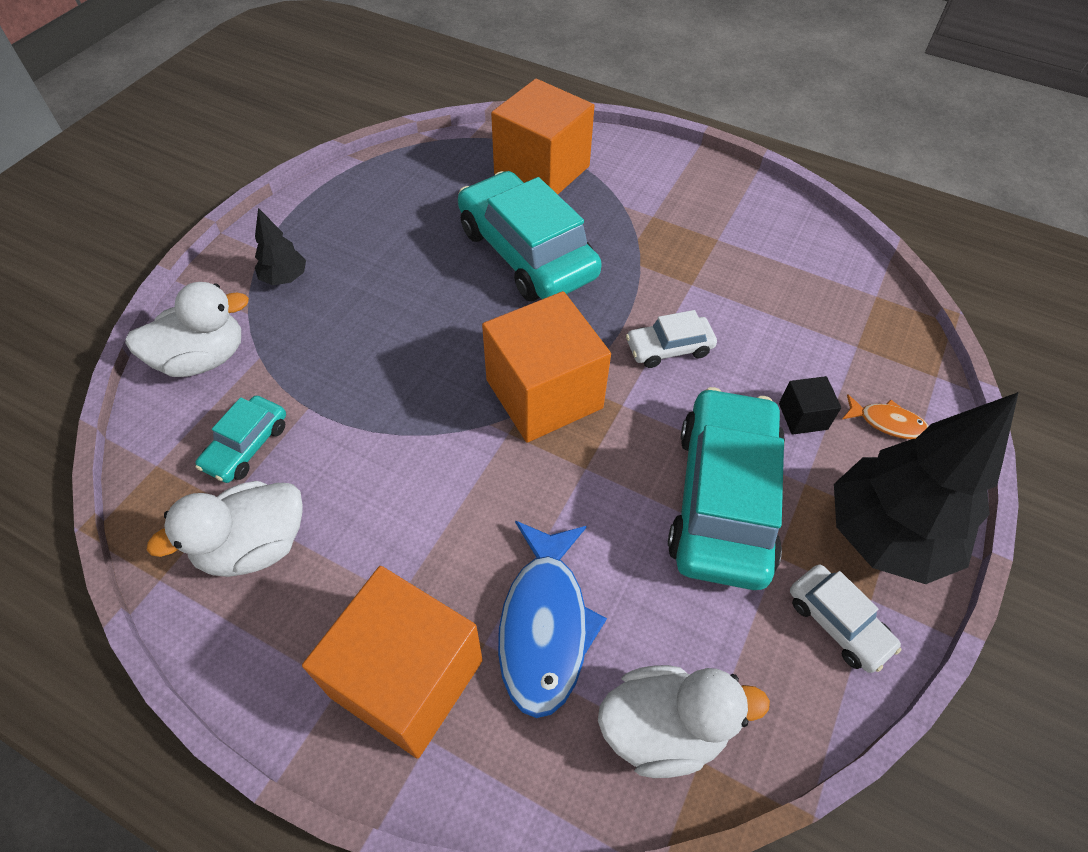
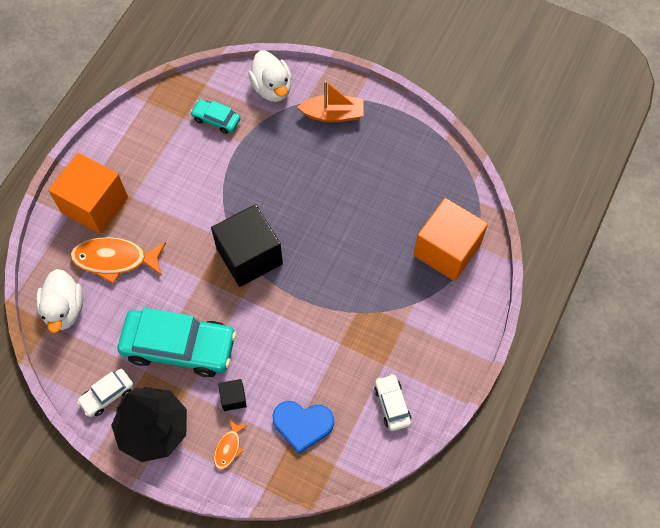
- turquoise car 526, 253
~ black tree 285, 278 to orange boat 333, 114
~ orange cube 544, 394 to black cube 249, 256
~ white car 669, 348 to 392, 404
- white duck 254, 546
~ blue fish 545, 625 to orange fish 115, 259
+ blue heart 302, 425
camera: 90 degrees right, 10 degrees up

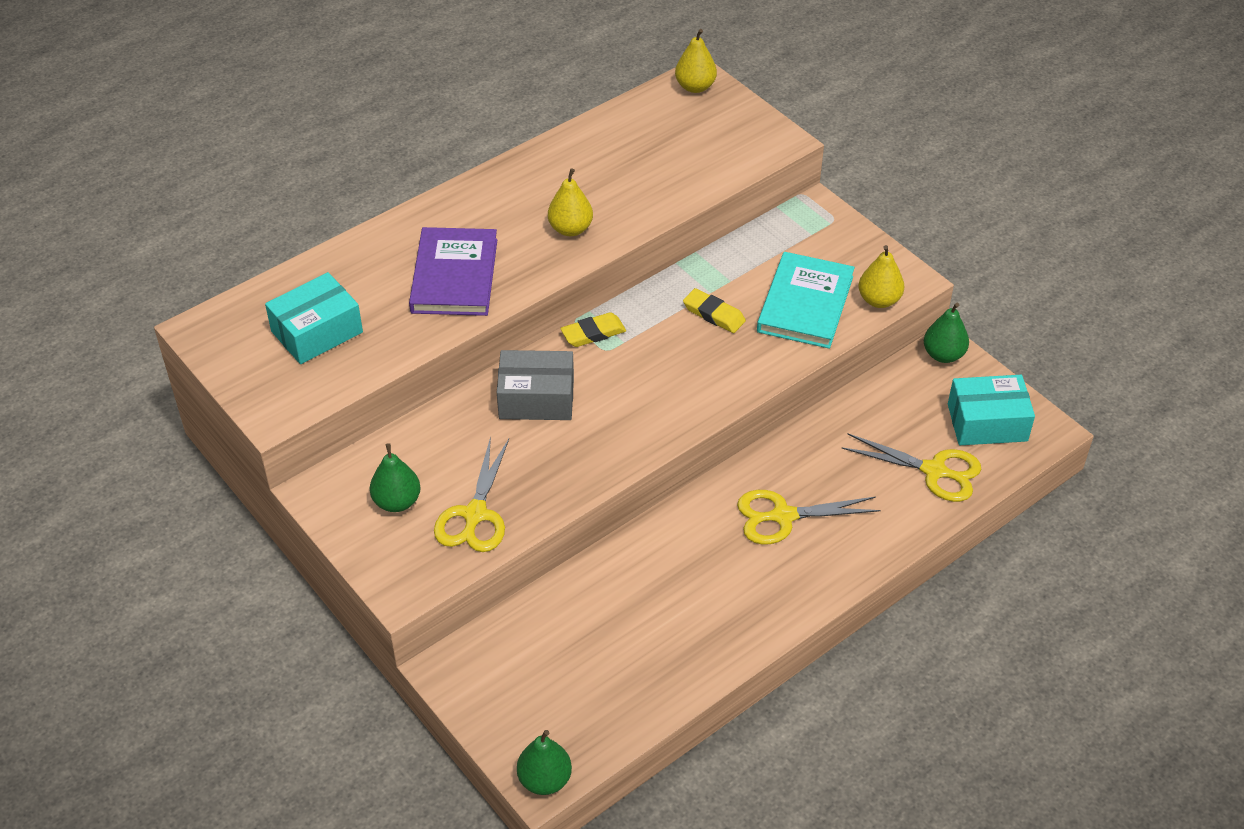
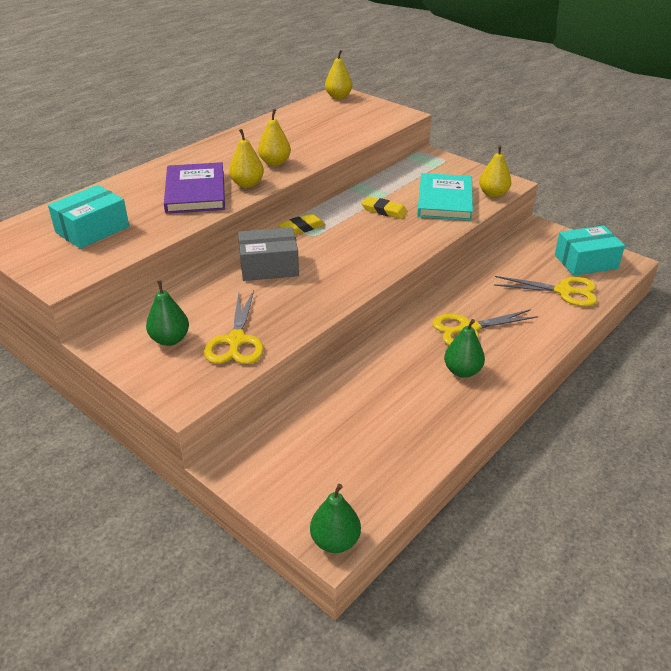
~ green pear 943, 355 to 462, 371
+ yellow pear 247, 184
camera: 10 degrees left, 10 degrees down

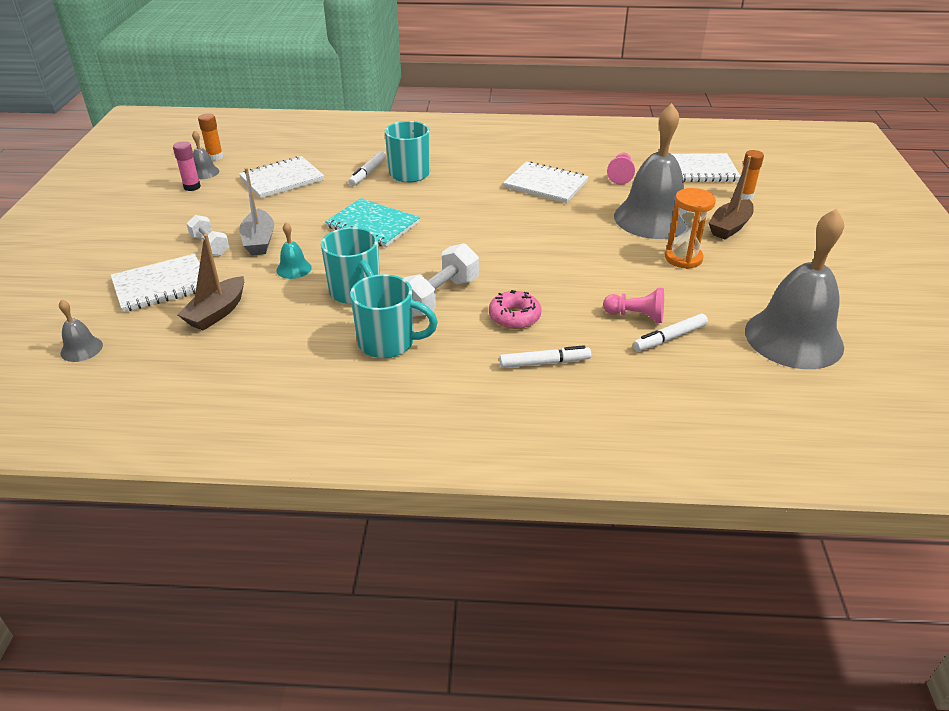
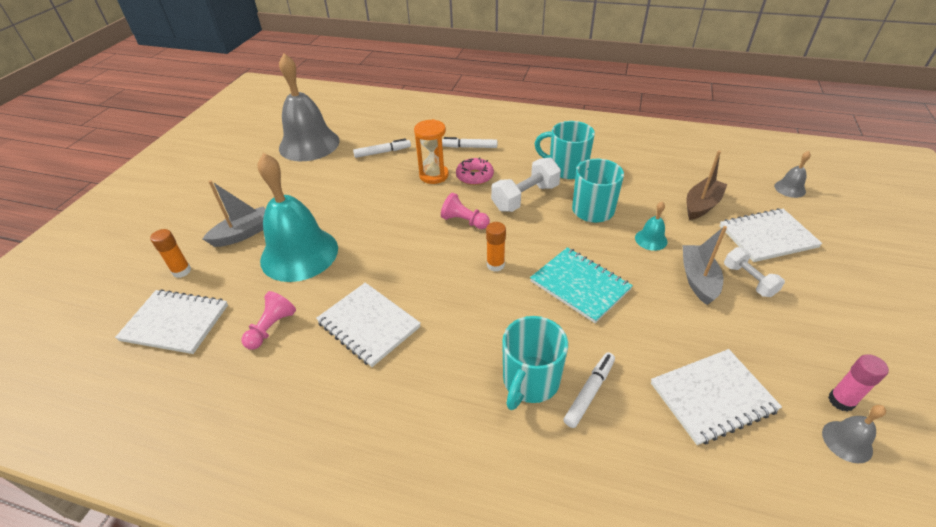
~ grey bell 652, 218 to turquoise bell 299, 254
~ orange glue stick 215, 157 to 495, 265
~ brown boat 729, 227 to grey boat 243, 234
~ orange hourglass 683, 258 to 434, 175
~ pink pawn 636, 316 to 464, 221
camera: 165 degrees left, 5 degrees up

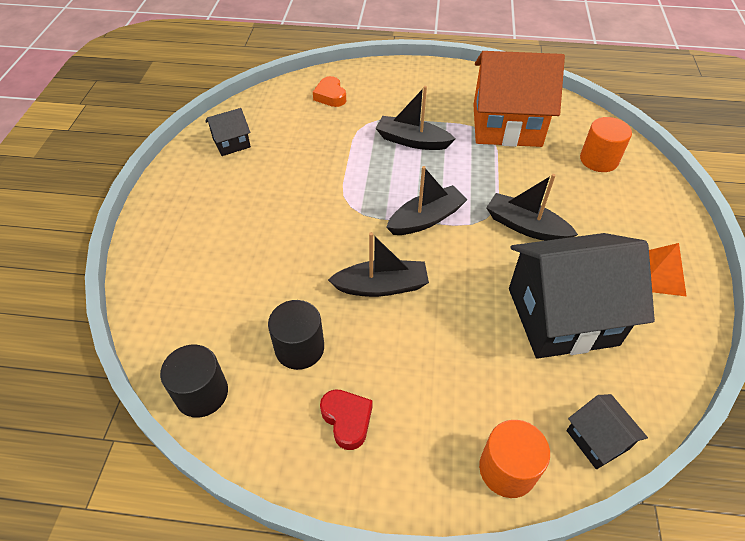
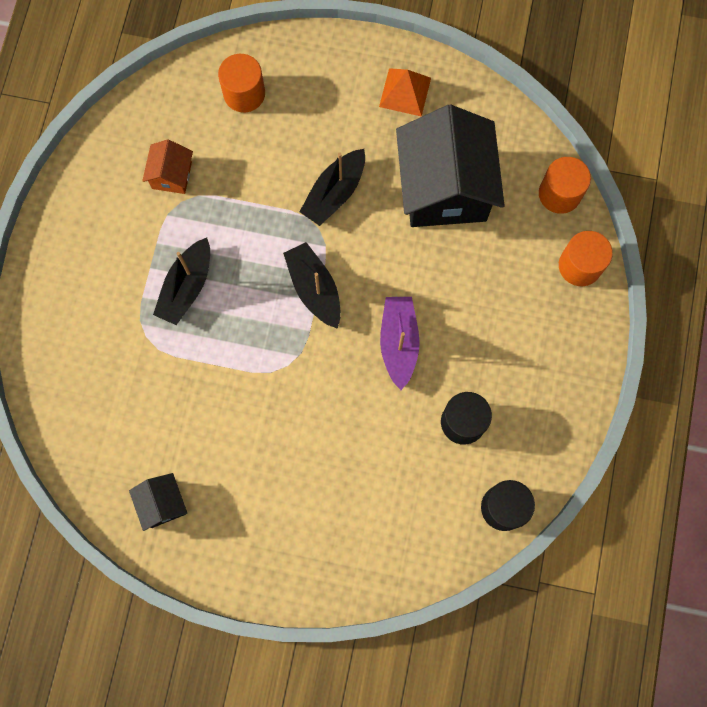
~ orange house 506, 125 = 171, 175 x0.45
- orange heart 330, 96
~ black boat 381, 286 to purple boat 398, 342
- red heart 347, 420
~ black house 597, 439 to orange cylinder 559, 194
camera: 85 degrees left, 25 degrees up

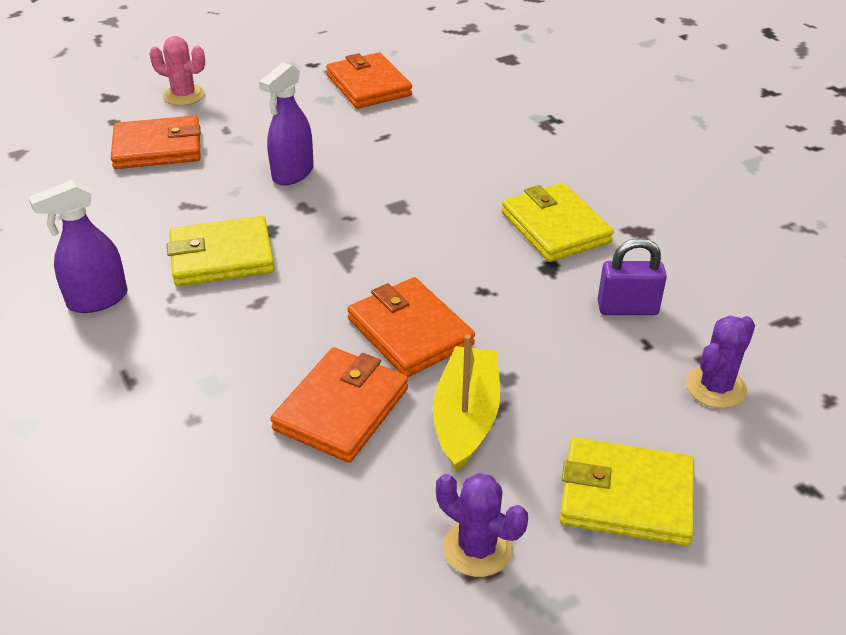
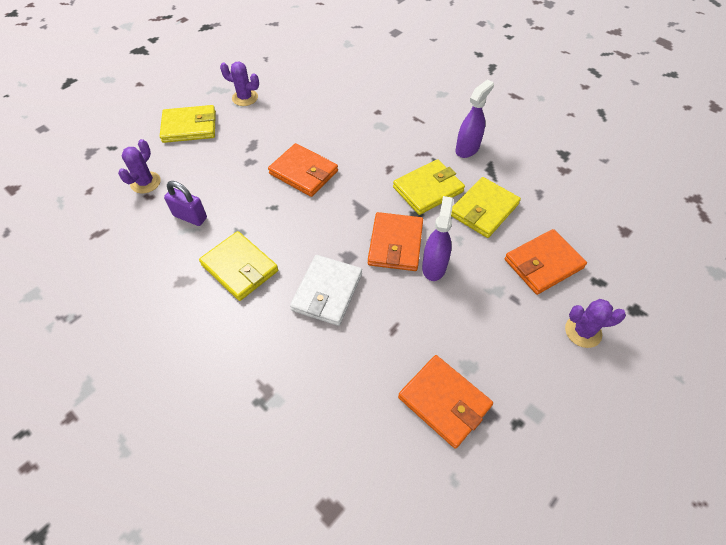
~ pink cactus 184, 95 to purple cactus 583, 331
~ purple padlock 627, 308 = 190, 217 45 degrees clockwise
- yellow boat 466, 418
~ orange wallet 341, 409 to 395, 244
+ yellow wallet 484, 210
+ white wallet 327, 292
camera: 160 degrees right, 15 degrees up

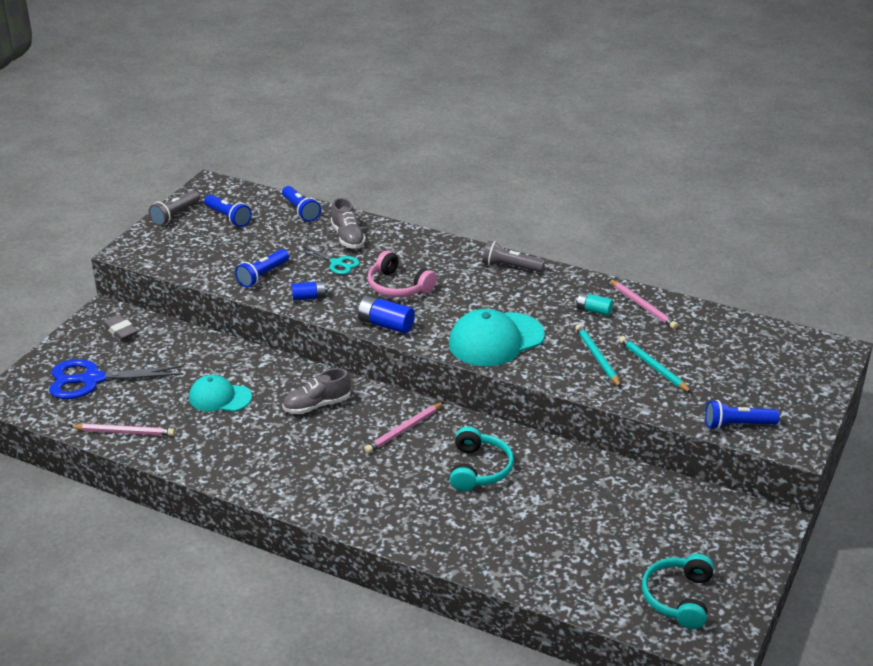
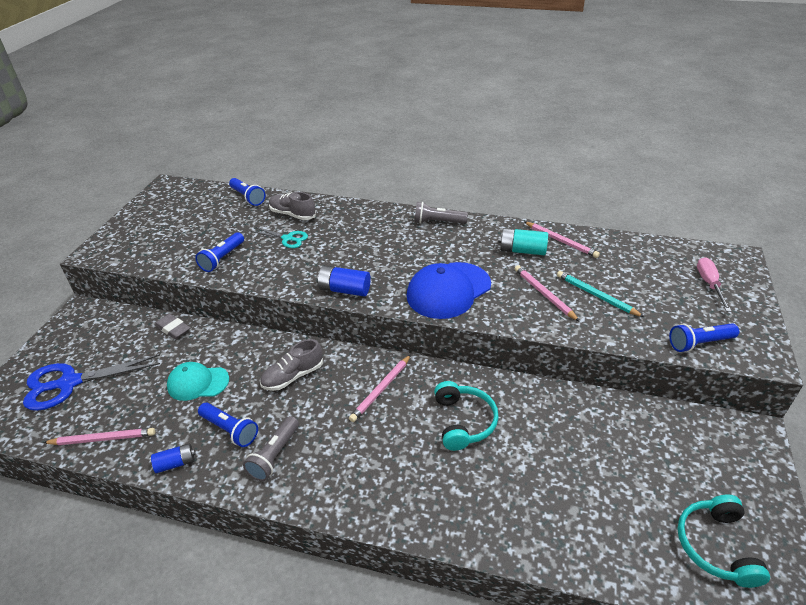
~ grey flashlight 175, 215 to 274, 455
~ blue flashlight 228, 217 to 230, 430
~ grey shoe 348, 237 = 292, 214 150 degrees clockwise
- pink headphones 398, 286
~ blue battery 309, 297 to 176, 463
~ turquoise battery 593, 310 = 522, 250 x1.52
~ turquoise cap 496, 340 to blue cap 448, 290
~ grey eraser 120, 331 to 173, 329
~ turquoise pencil 597, 357 to pink pencil 544, 294
+ pink screwdriver 709, 284
camera: 10 degrees left, 5 degrees up

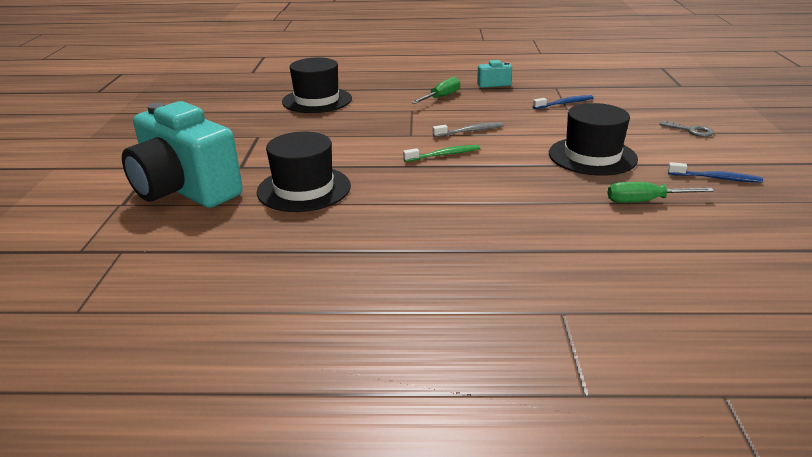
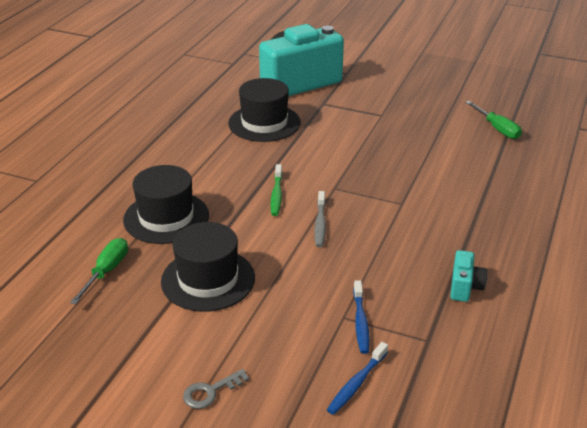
~ black hat 317, 100 to 166, 217
~ green screwdriver 441, 97 to 497, 129
~ blue toothbrush 716, 178 to 356, 383
camera: 110 degrees right, 5 degrees up

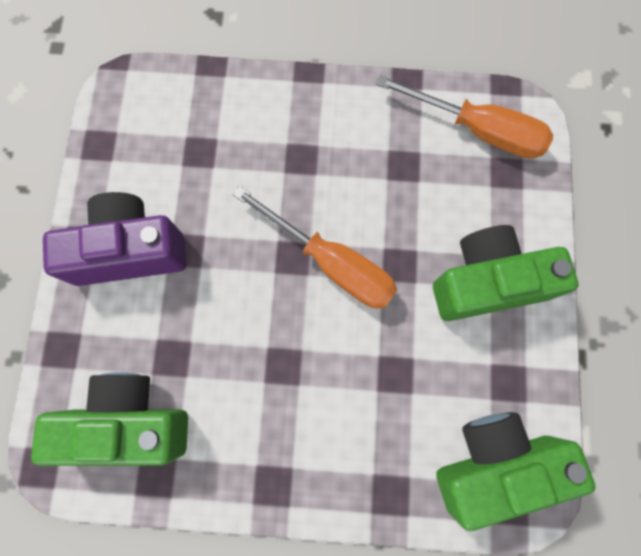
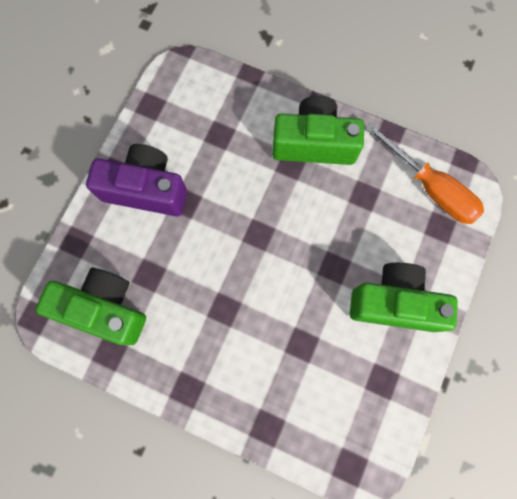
- orange screwdriver 331, 263
~ green camera 494, 462 to 314, 143
camera: 20 degrees right, 0 degrees up

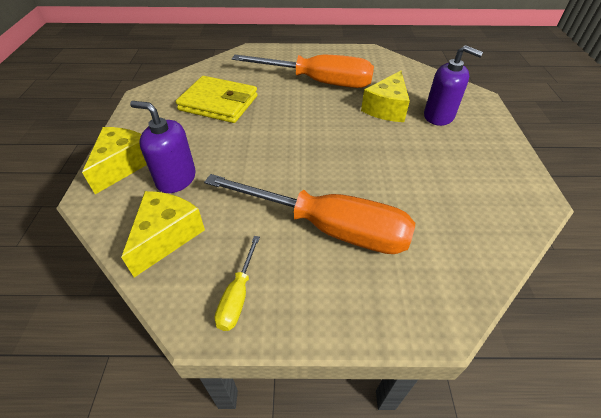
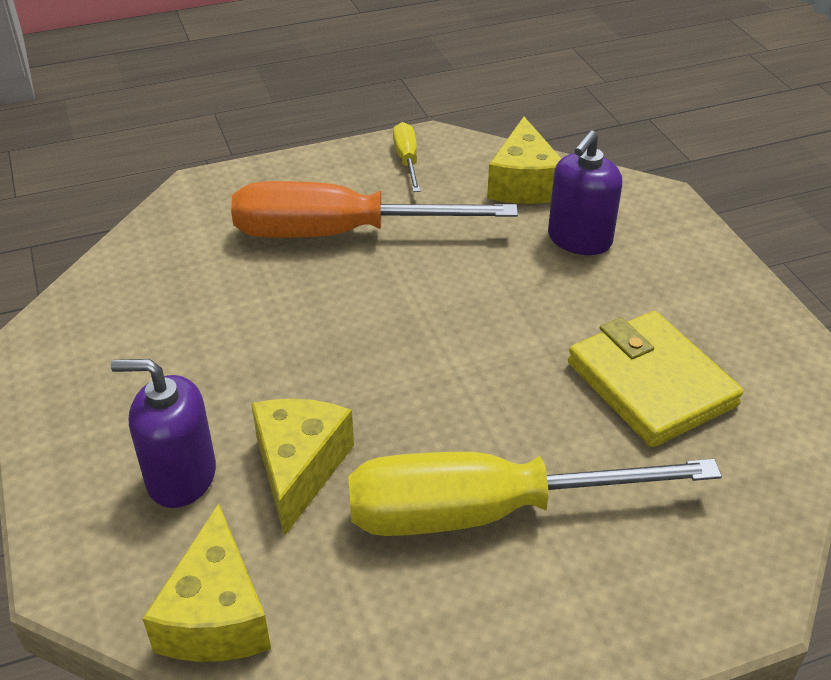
~ orange screwdriver 318, 82 to yellow screwdriver 485, 512
~ yellow wallet 218, 103 = 651, 384 60 degrees clockwise
~ purple soap dispenser 176, 179 = 579, 239 120 degrees clockwise
~ yellow cheese 123, 165 to 216, 615
camera: 160 degrees right, 5 degrees down

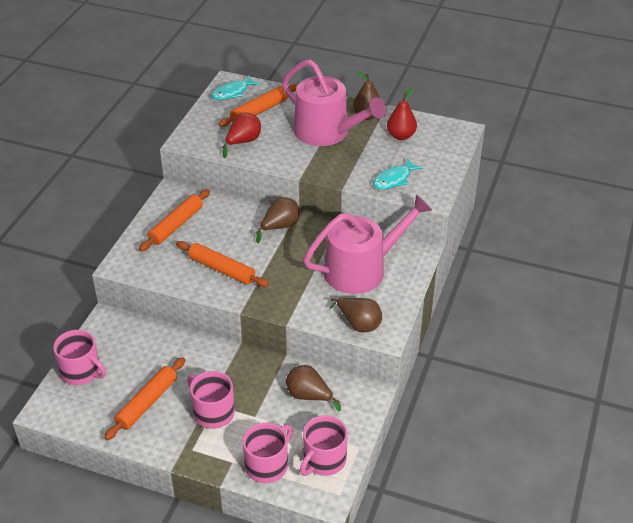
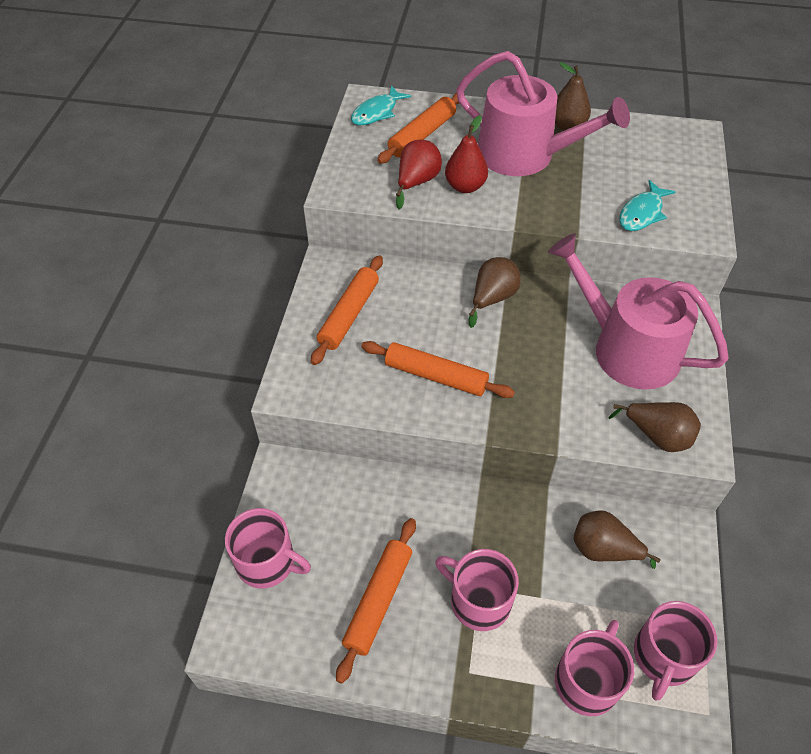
~ red pear 401, 136 to 465, 186
~ pink watering can 361, 269 = 626, 348 105 degrees counterclockwise
camera: 10 degrees left, 10 degrees up

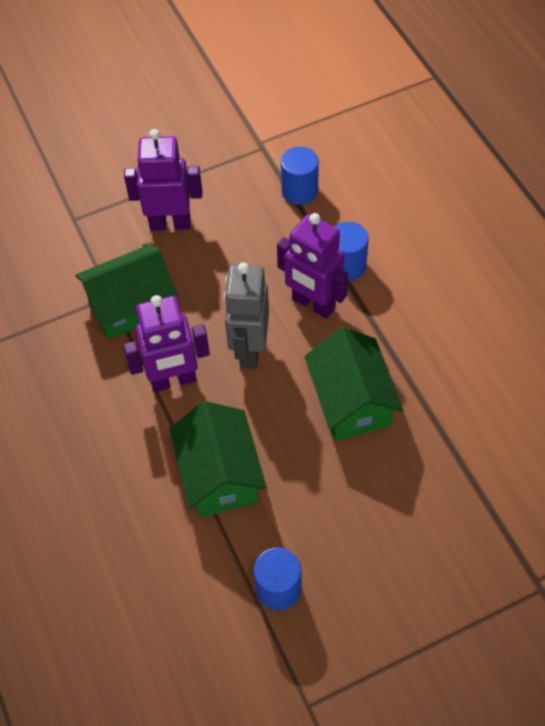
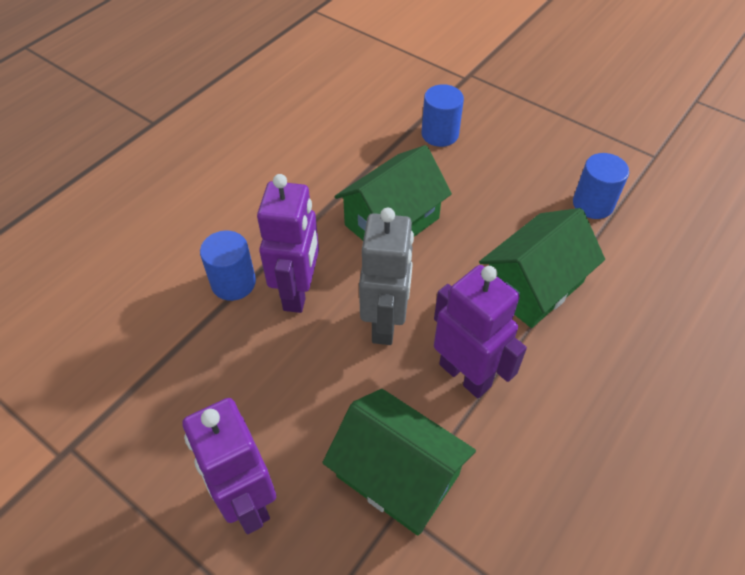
~ blue cylinder 299, 191 to 440, 134
~ grey robot 249, 349 = 385, 323 60 degrees counterclockwise
camera: 120 degrees left, 5 degrees down

